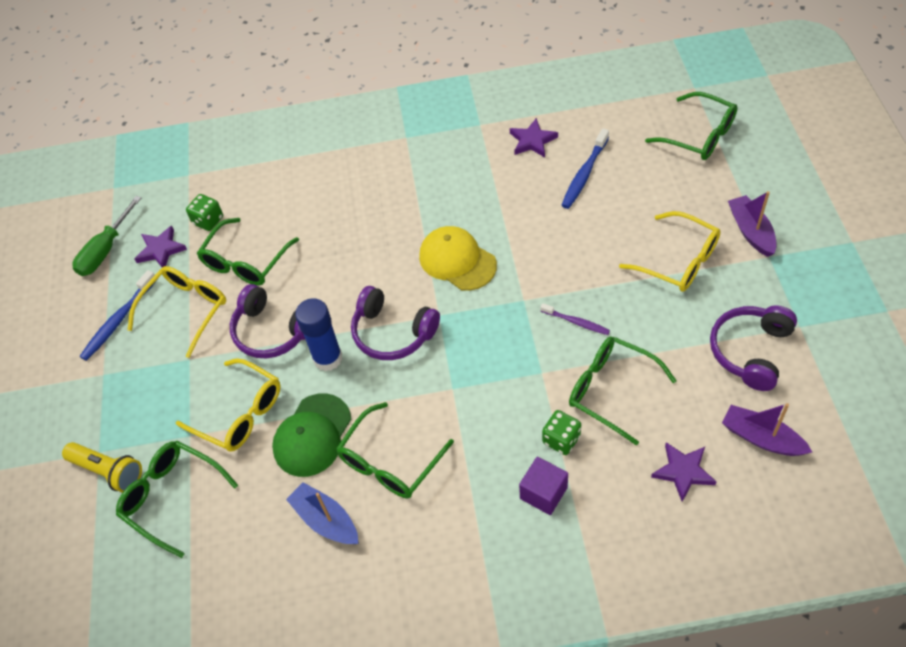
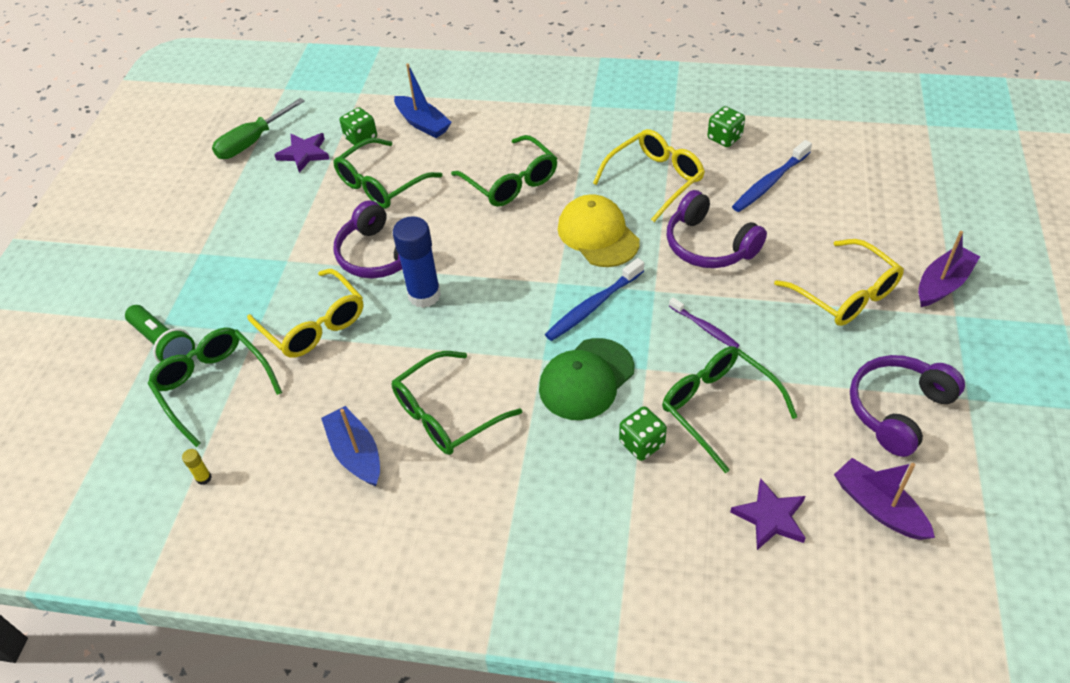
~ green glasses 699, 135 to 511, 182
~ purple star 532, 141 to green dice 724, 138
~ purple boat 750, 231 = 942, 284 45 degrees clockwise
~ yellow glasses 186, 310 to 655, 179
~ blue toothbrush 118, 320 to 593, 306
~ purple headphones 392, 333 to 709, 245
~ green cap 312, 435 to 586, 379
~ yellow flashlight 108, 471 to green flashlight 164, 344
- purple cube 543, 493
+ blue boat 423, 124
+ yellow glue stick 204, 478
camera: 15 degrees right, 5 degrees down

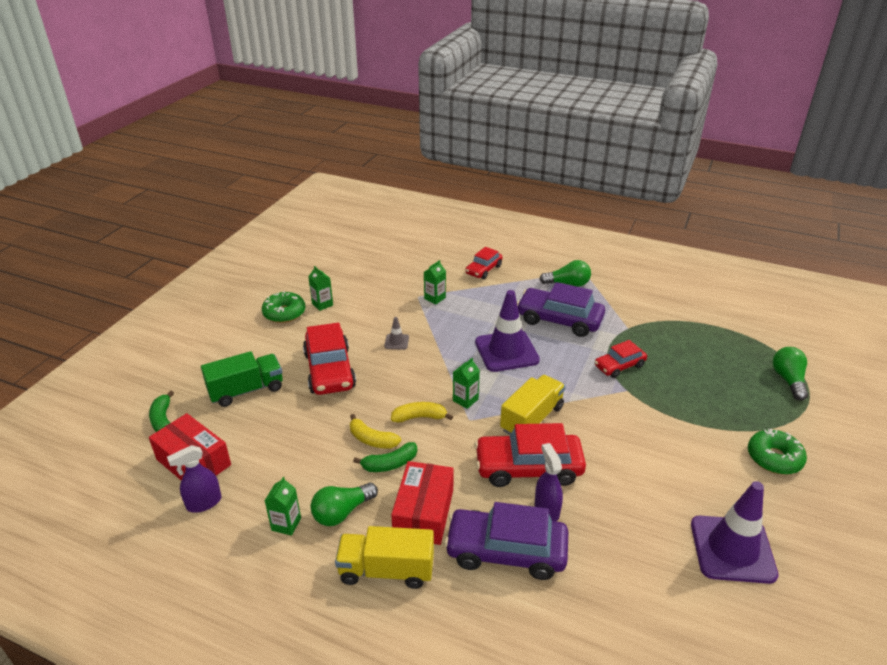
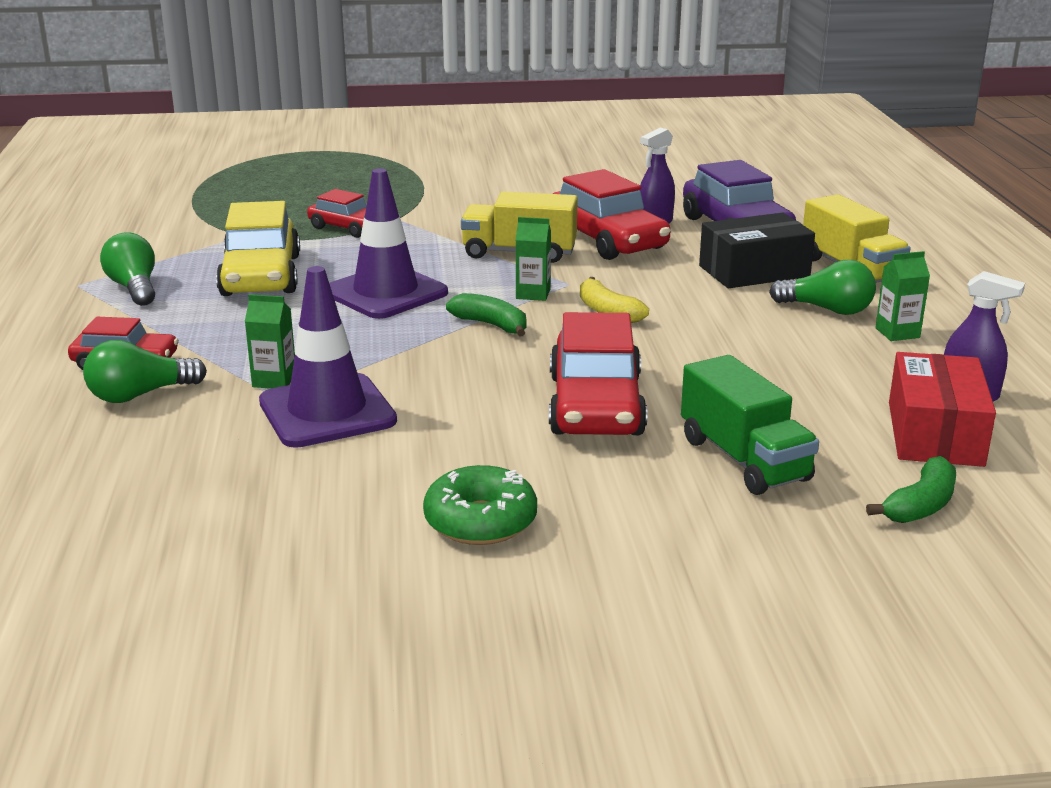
- green carton 322, 304
~ purple car 559, 320 to yellow car 261, 276
- grey traffic cone 396, 342
~ red car 329, 370 = 596, 405 135 degrees clockwise
~ green light bulb 788, 380 to 140, 395
~ green truck 246, 390 = 744, 459 150 degrees counterclockwise
- yellow banana 372, 439
- green donut 774, 458
~ green banana 390, 464 to 491, 325
~ red box 423, 513 to black box 754, 271
~ purple traffic cone 732, 549 to 327, 411
camera: 120 degrees left, 10 degrees down

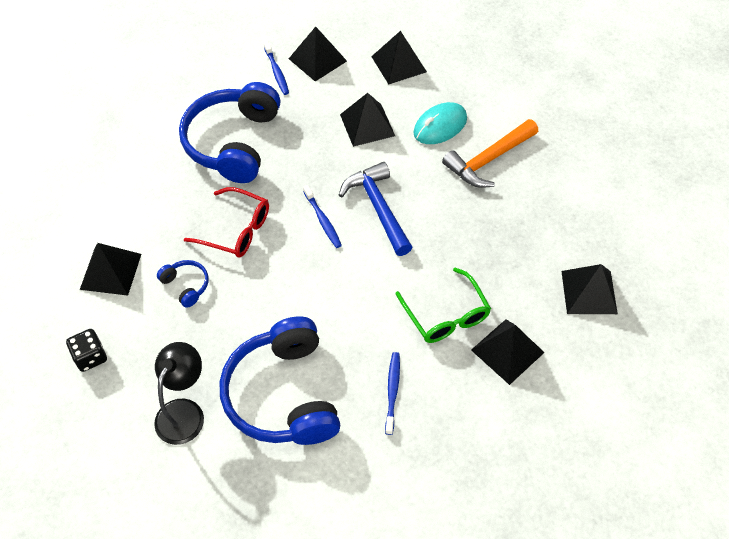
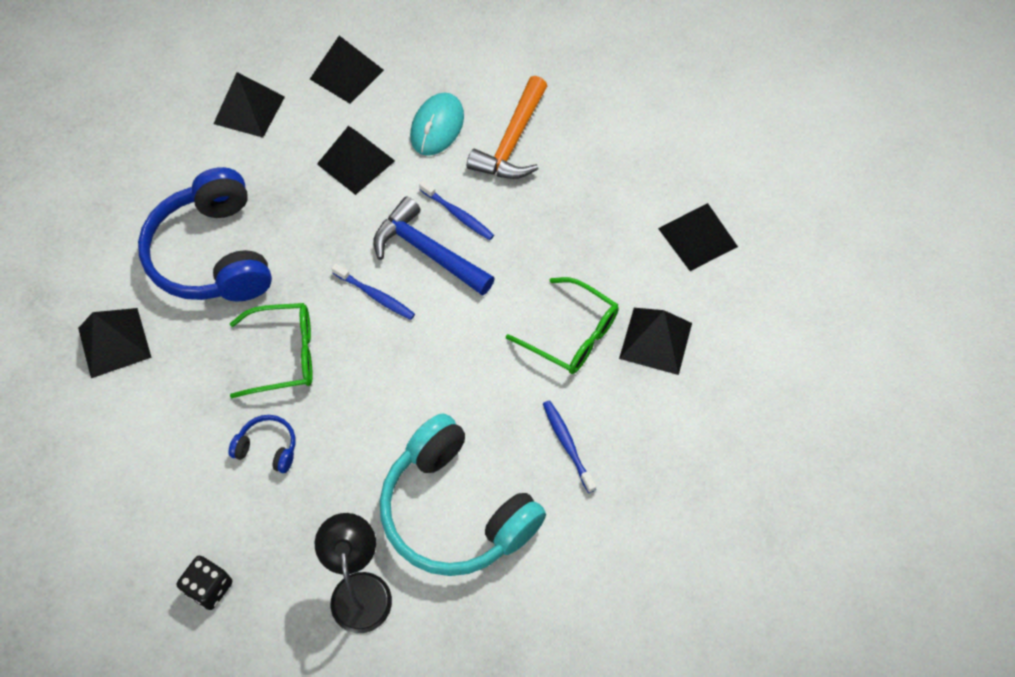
~ blue toothbrush 276, 72 to 458, 215
~ red glasses 237, 230 to green glasses 285, 355
~ black pyramid 111, 271 to 114, 342
~ blue headphones 283, 394 to turquoise headphones 456, 510
camera: 30 degrees left, 5 degrees up

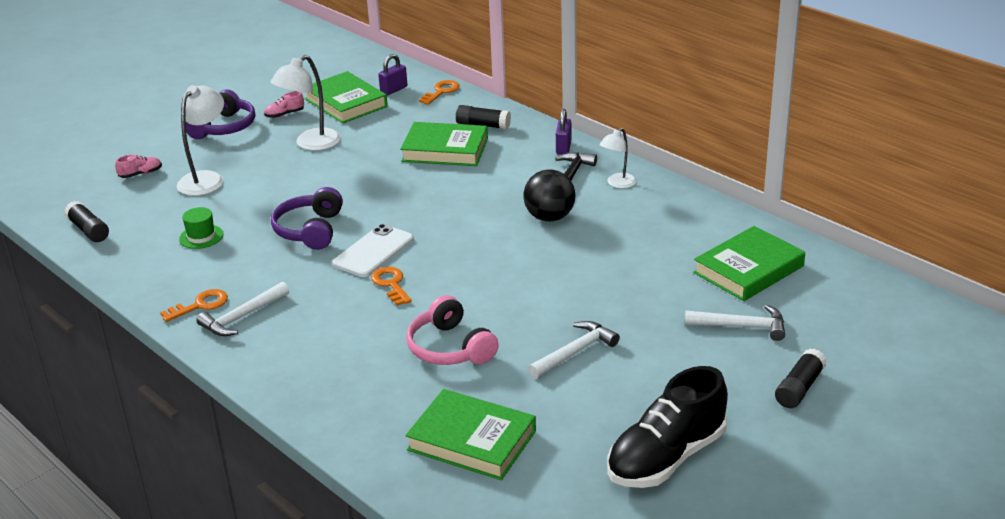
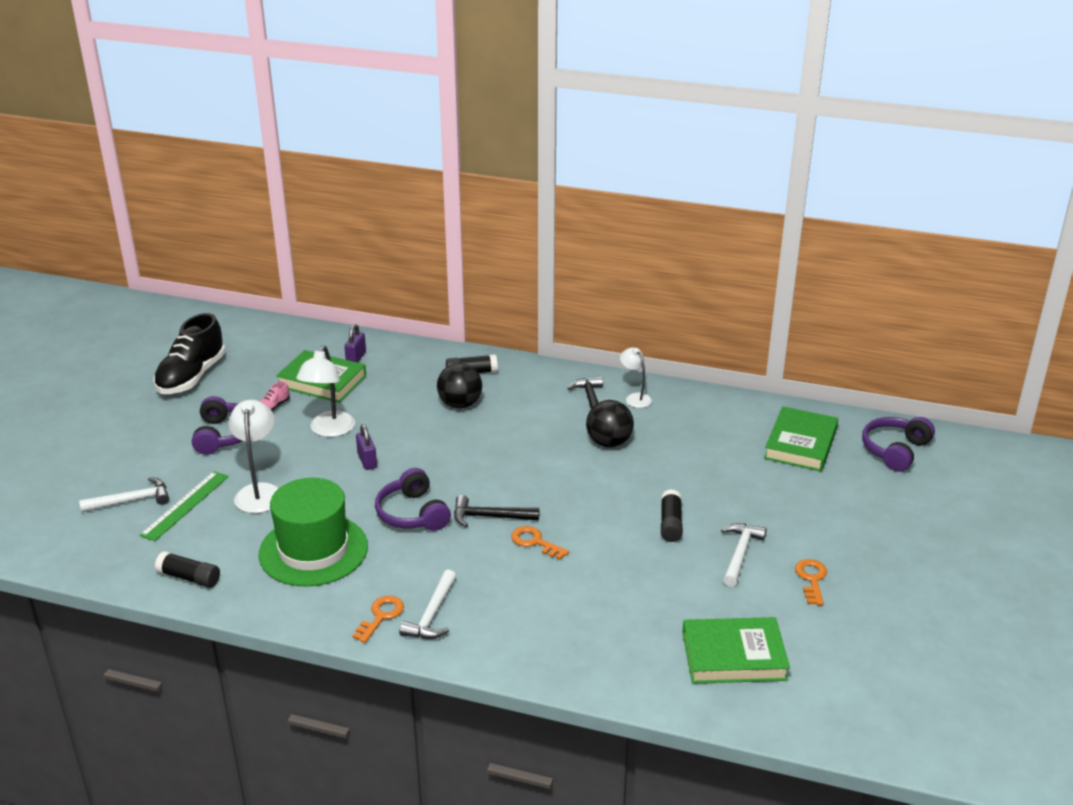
~ orange key 441, 91 to 811, 579
~ purple padlock 563, 147 to 367, 461
~ green book 445, 150 to black ball 460, 404
~ white lamp 617, 184 = 635, 398 135 degrees clockwise
~ pink shoe 140, 174 to green ruler 185, 505
~ green hat 201, 237 = 313, 550 x2.43
~ white phone 373, 251 to black hammer 490, 517
- pink headphones 450, 348
~ white hammer 741, 326 to 131, 501
~ black glue stick 799, 388 to 670, 523
~ black shoe 666, 457 to 191, 377
+ purple headphones 895, 450
camera: 30 degrees left, 0 degrees up

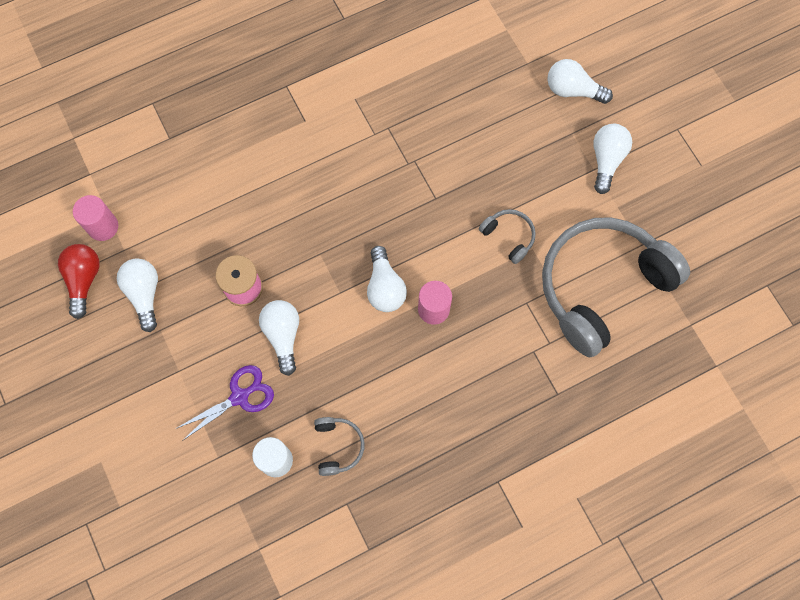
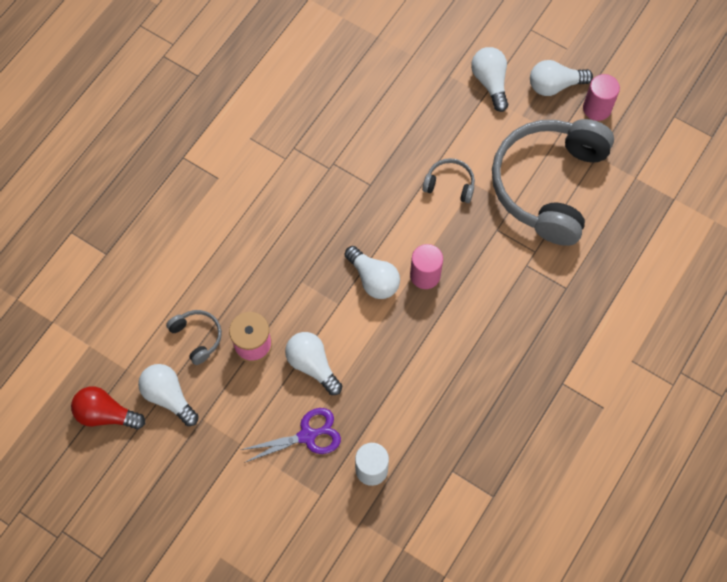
~ white light bulb 572, 90 to 554, 85
~ pink cylinder 103, 226 to 597, 108
~ red light bulb 84, 280 = 106, 414 45 degrees counterclockwise
~ purple scissors 239, 397 = 307, 435 45 degrees clockwise
~ grey headphones 338, 446 to 197, 337
camera: 30 degrees left, 5 degrees down

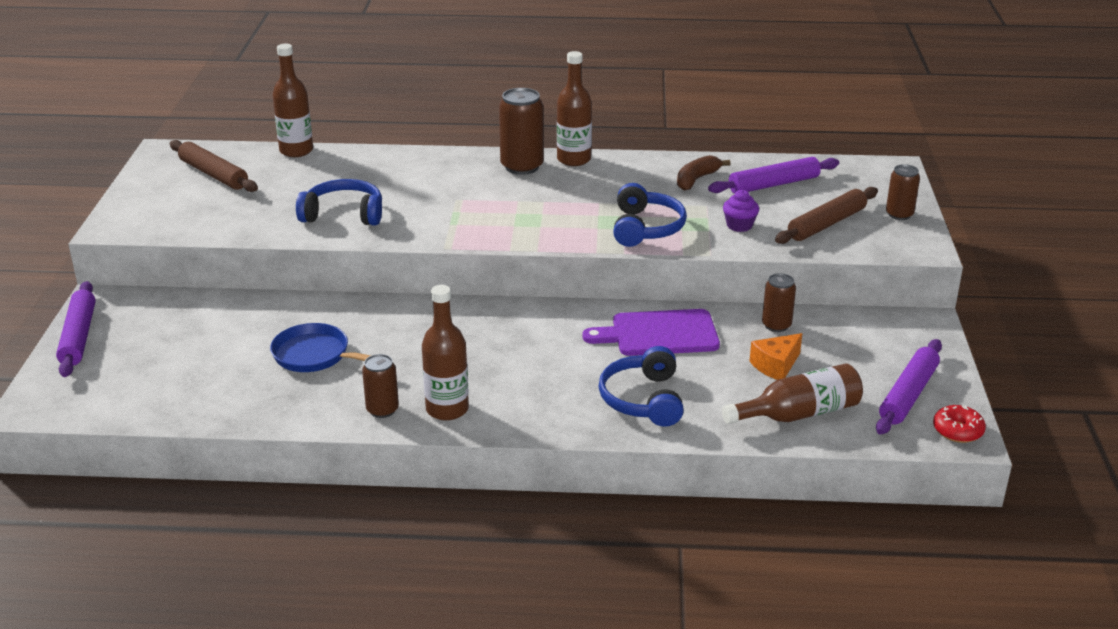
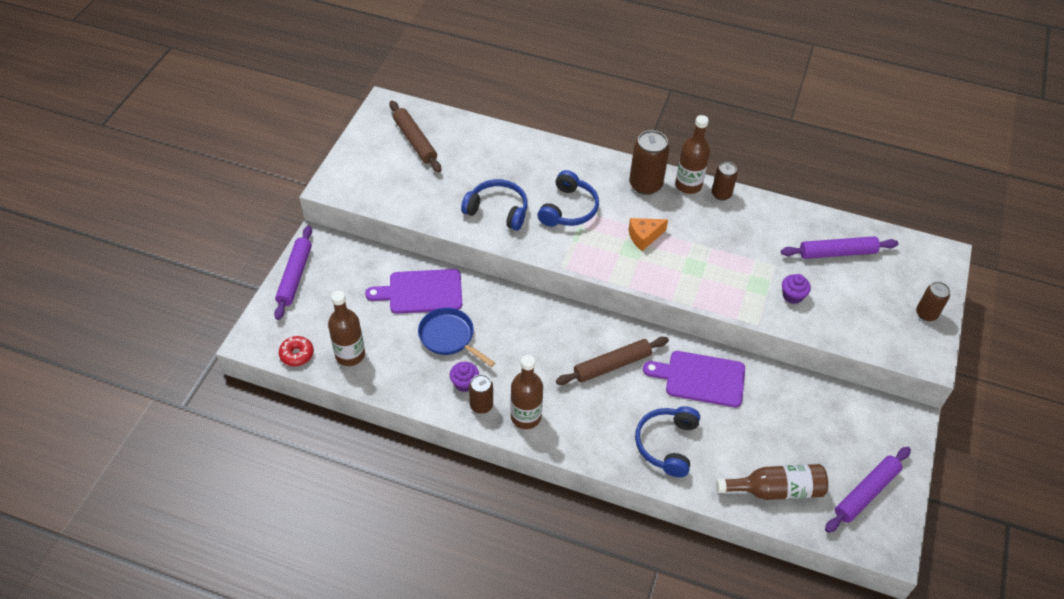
~ brown bottle 296, 151 to 350, 355
- brown banana 696, 179
~ blue headphones 646, 228 to 569, 209
~ brown rolling pin 826, 224 to 612, 365
~ brown can 776, 325 to 721, 194
~ orange cheese 776, 366 to 644, 237
~ red donut 957, 431 to 297, 354
+ purple cutting board 421, 292
+ purple cupcake 464, 383
camera: 15 degrees right, 20 degrees up

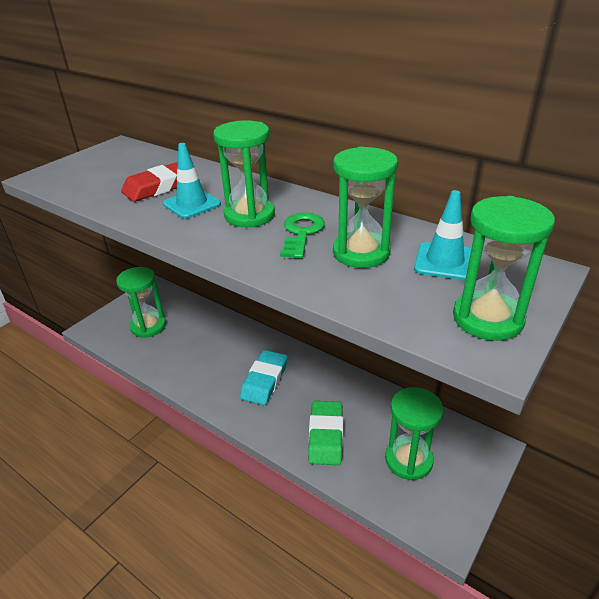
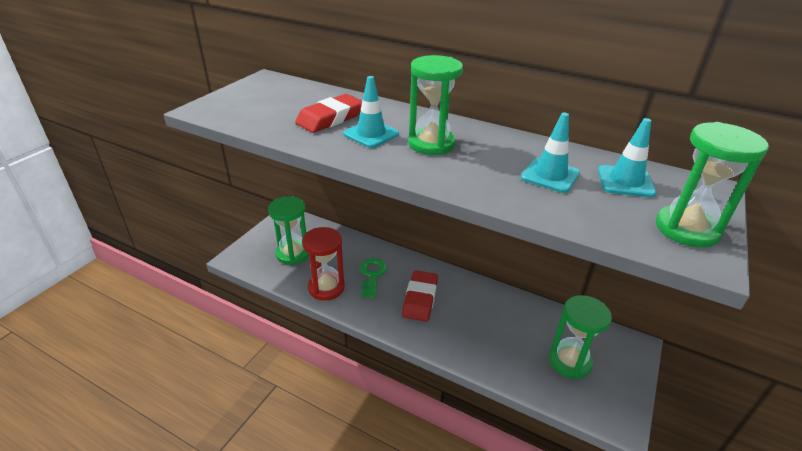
~ green hourglass 361, 252 to turquoise traffic cone 550, 175
~ green key 301, 233 to 372, 275
~ turquoise eraser 264, 380 to red eraser 420, 299
- green eraser 326, 436
+ red hourglass 326, 287
camera: 10 degrees left, 0 degrees up

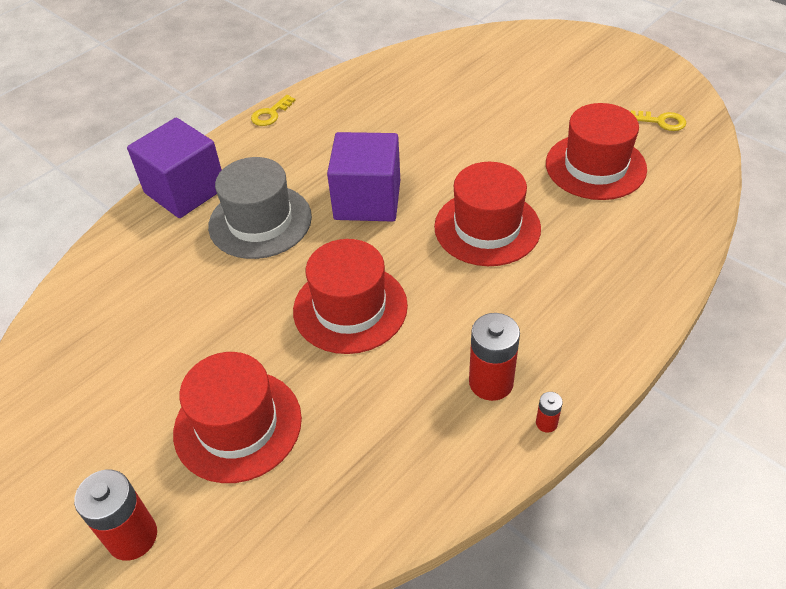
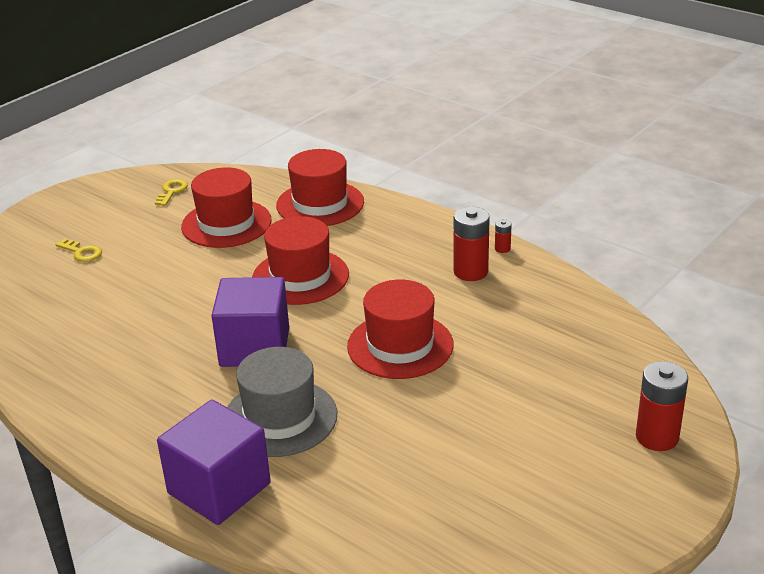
~ yellow key 270, 114 to 82, 252
~ red hat 238, 425 to 320, 204
camera: 95 degrees left, 15 degrees down

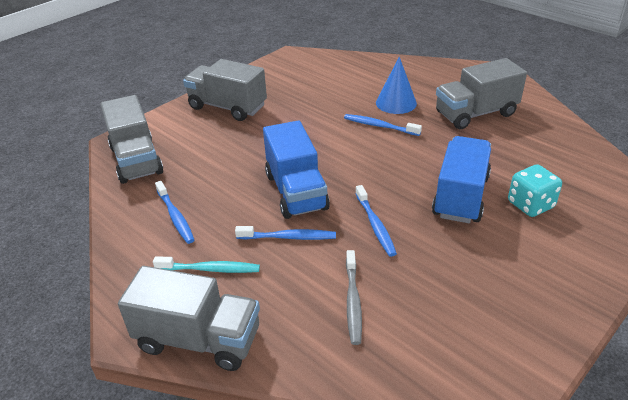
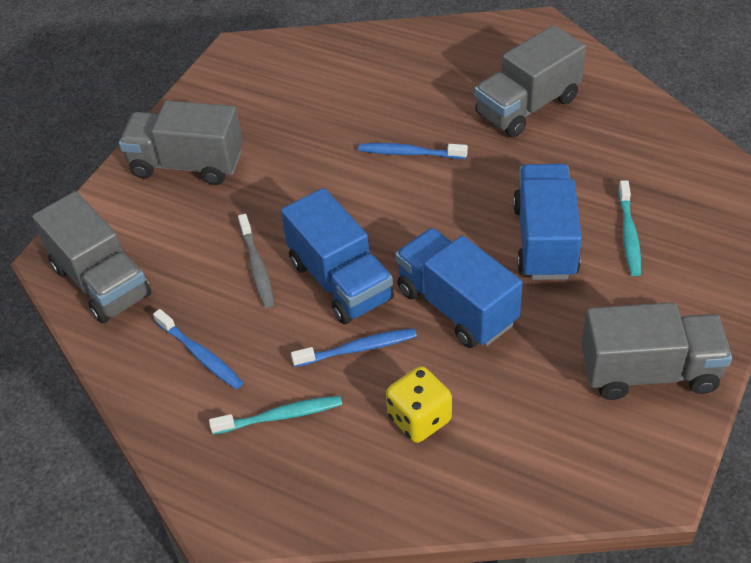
- blue cone 396, 103
~ turquoise dice 530, 205 to turquoise toothbrush 629, 234
~ blue toothbrush 375, 225 to blue truck 456, 306
~ grey toothbrush 353, 301 to 257, 266
~ grey truck 199, 339 to 649, 372
+ yellow dice 419, 419
camera: 15 degrees left, 10 degrees up

